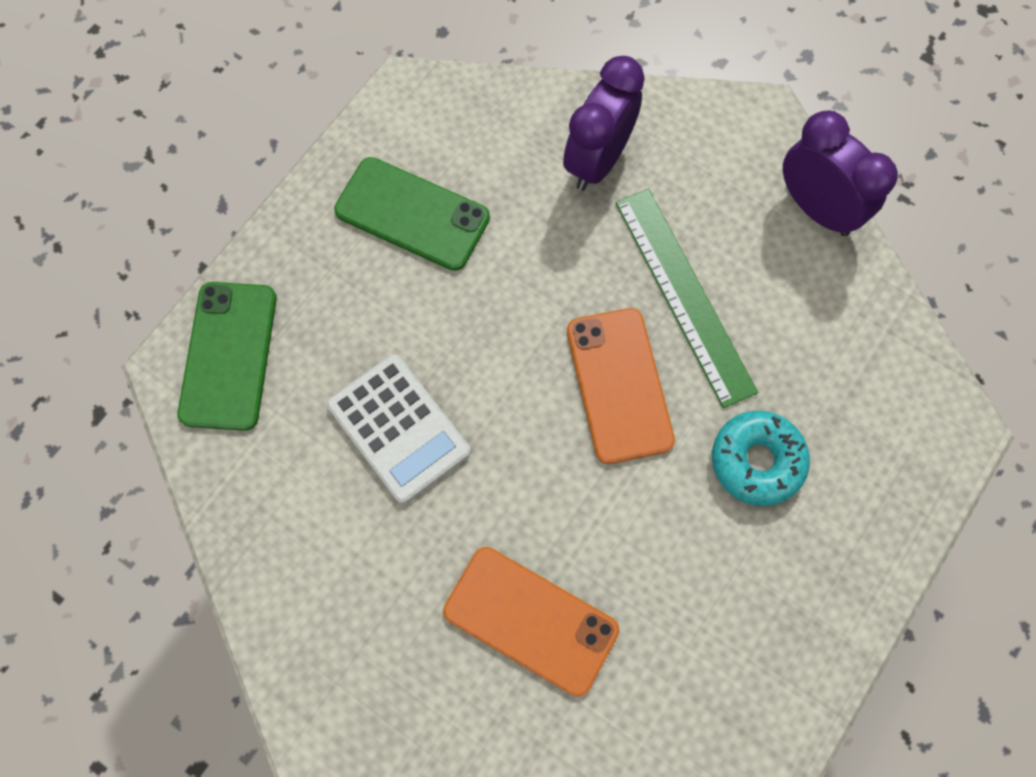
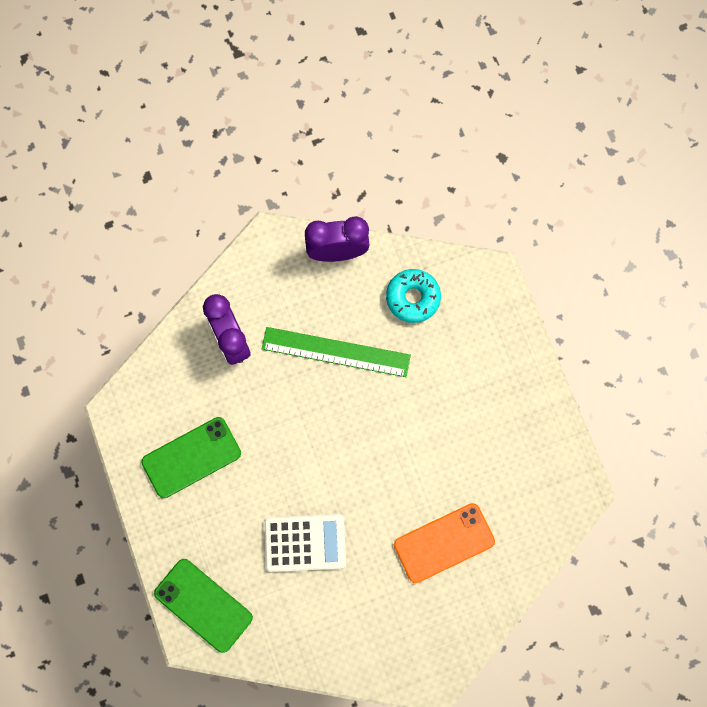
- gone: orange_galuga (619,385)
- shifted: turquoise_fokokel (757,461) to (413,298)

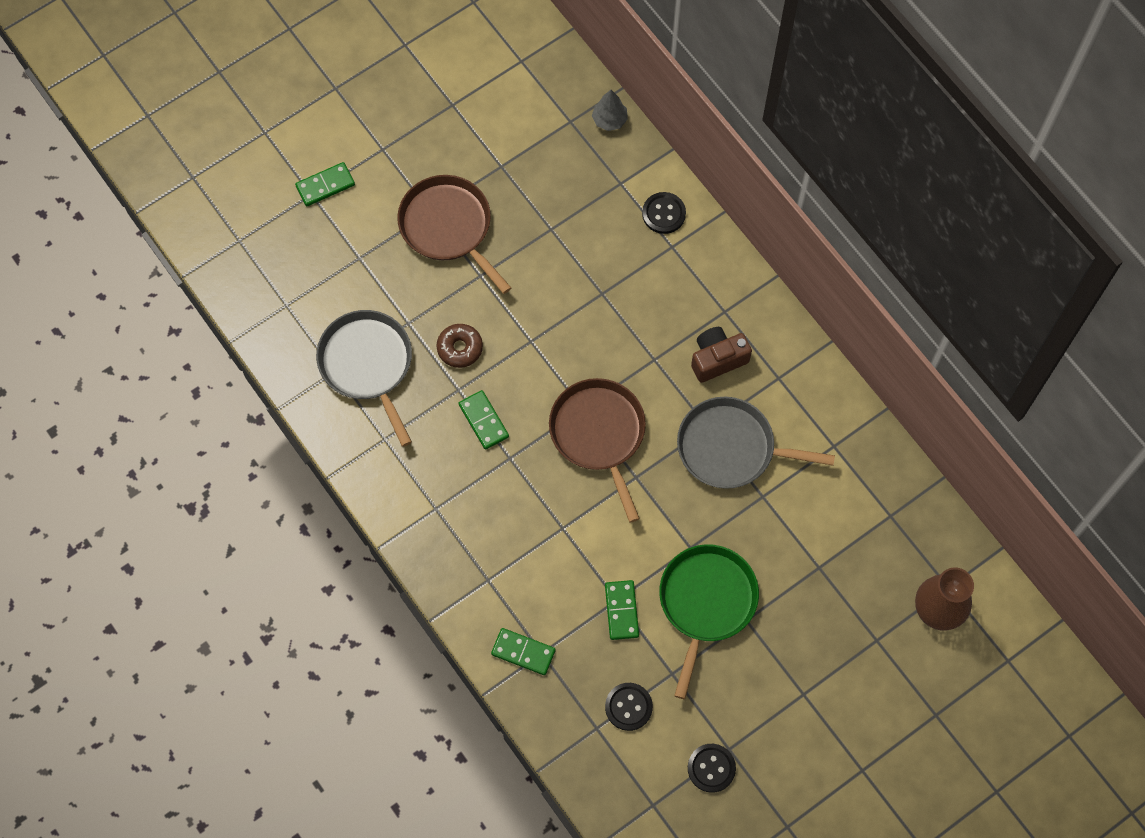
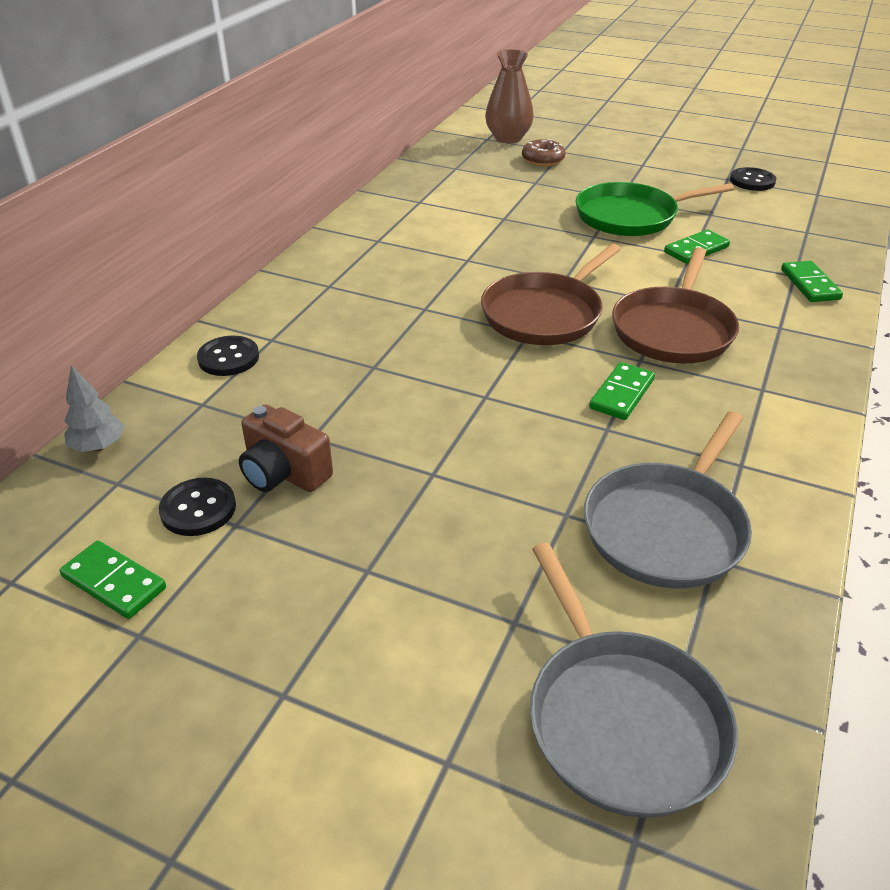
- shifted: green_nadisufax (325,186) to (114,582)
- shifted: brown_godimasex (449,227) to (673,329)
- shifted: brown_fokokel (460,348) to (543,160)
- shifted: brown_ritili (717,359) to (284,473)
- shifted: grey_godimasex (731,448) to (621,719)
- shifted: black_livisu (628,707) to (198,509)

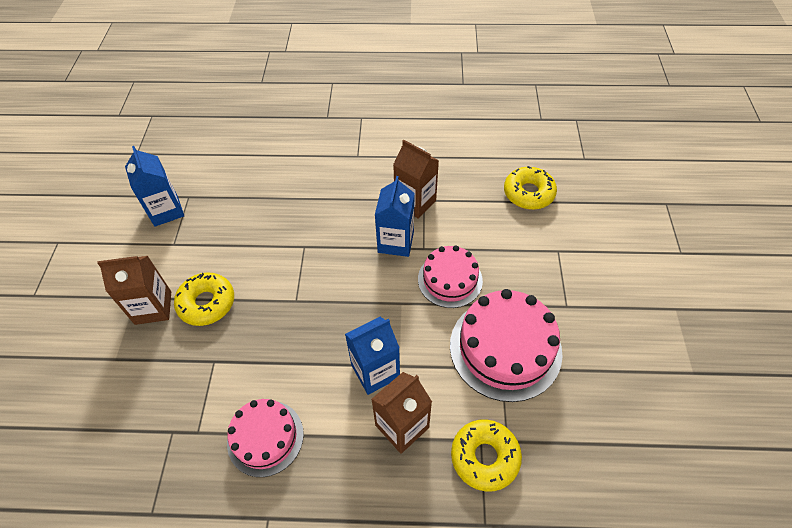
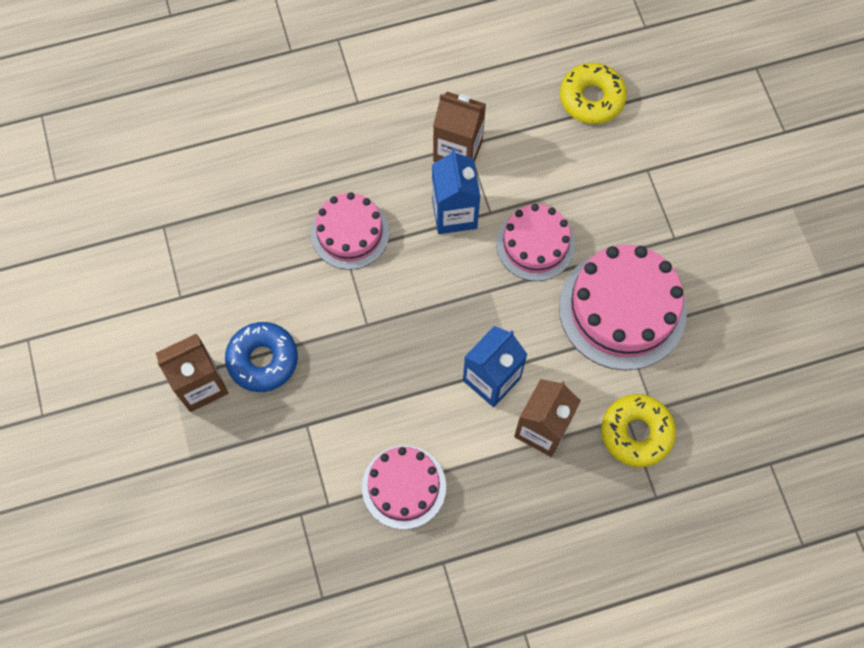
- gone: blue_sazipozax (166,211)
- repainted: yellow_fokokel (207,303) to blue_fokokel (263,360)
- new: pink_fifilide (350,233)

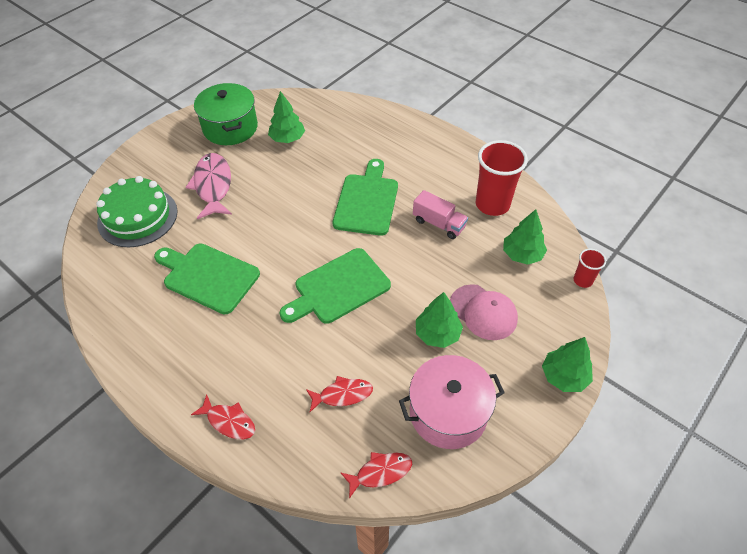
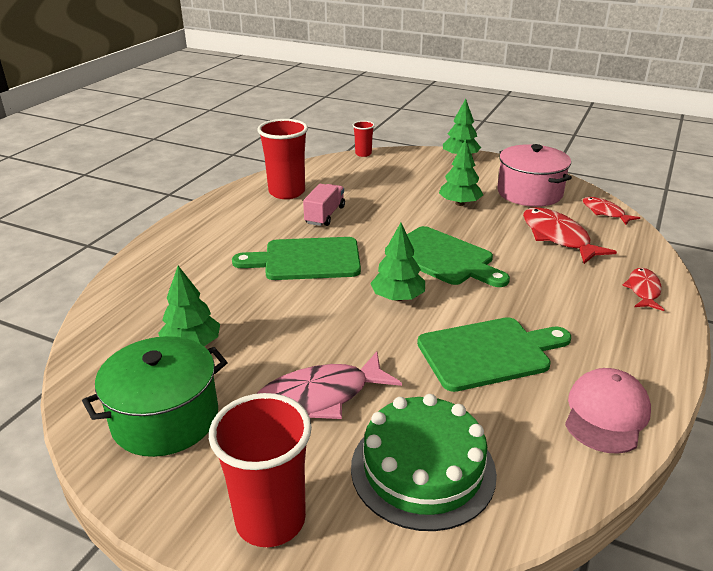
- shifted: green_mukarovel (522,254) to (397,297)
- rotated: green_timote (208,276) = (488,353) 120 degrees counterclockwise
- shifted: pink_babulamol (483,312) to (606,414)
- scaled: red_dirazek (342,395) = (557,237) x1.69
- new: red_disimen (270,520)

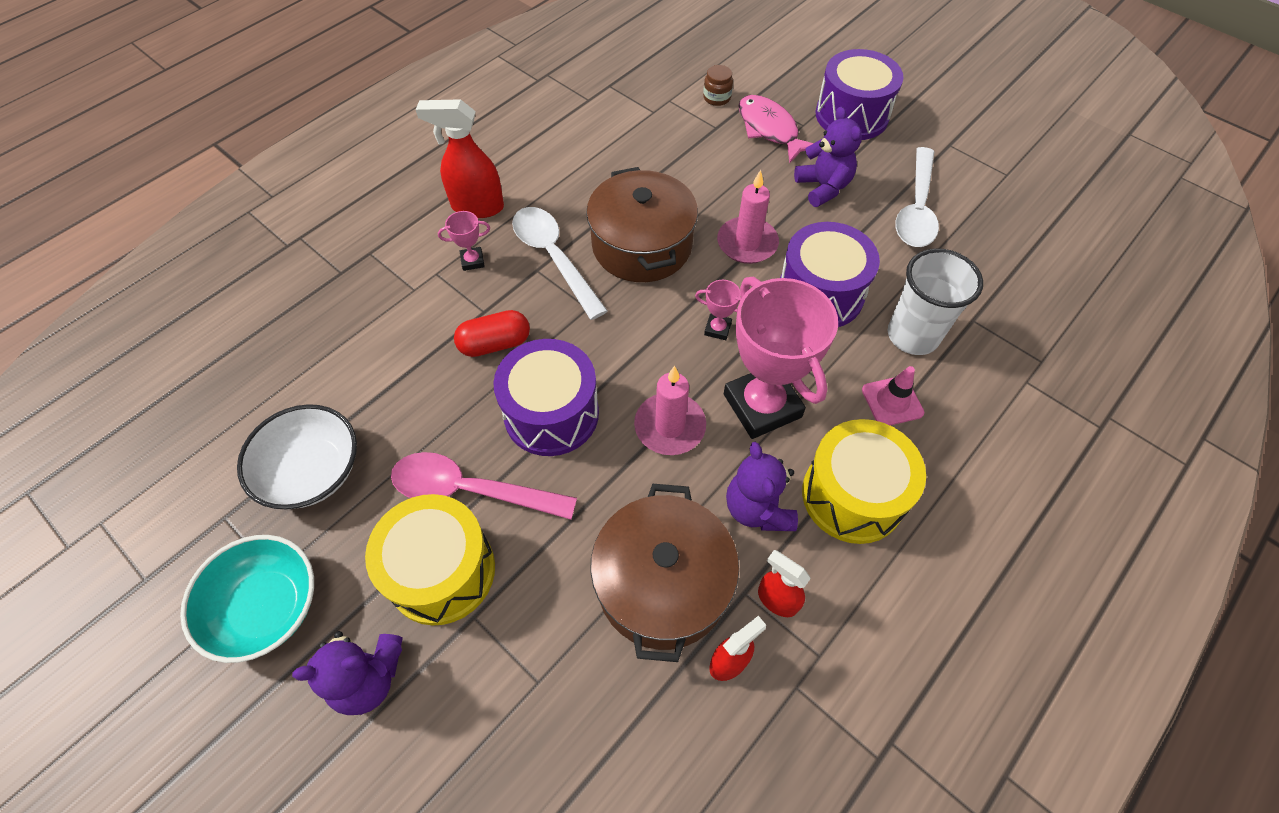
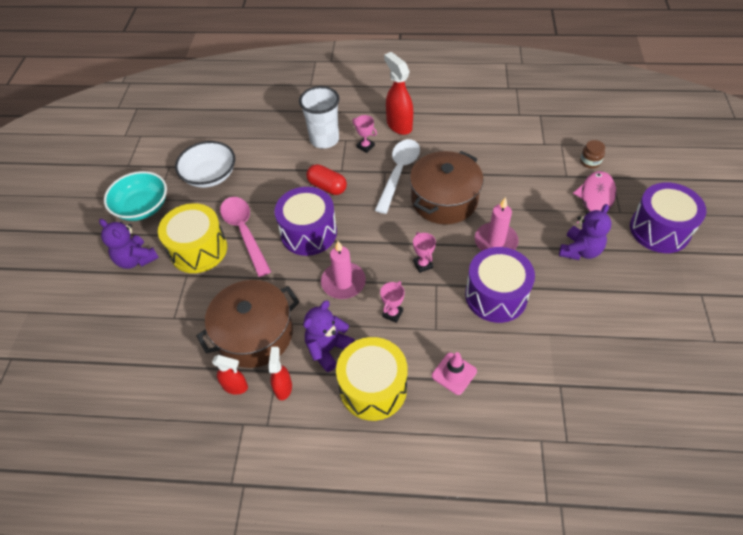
- gone: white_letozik (916,209)
- shifted: white_disimen (912,335) to (324,139)
- scaled: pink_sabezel (762,405) = (392,313) x0.41

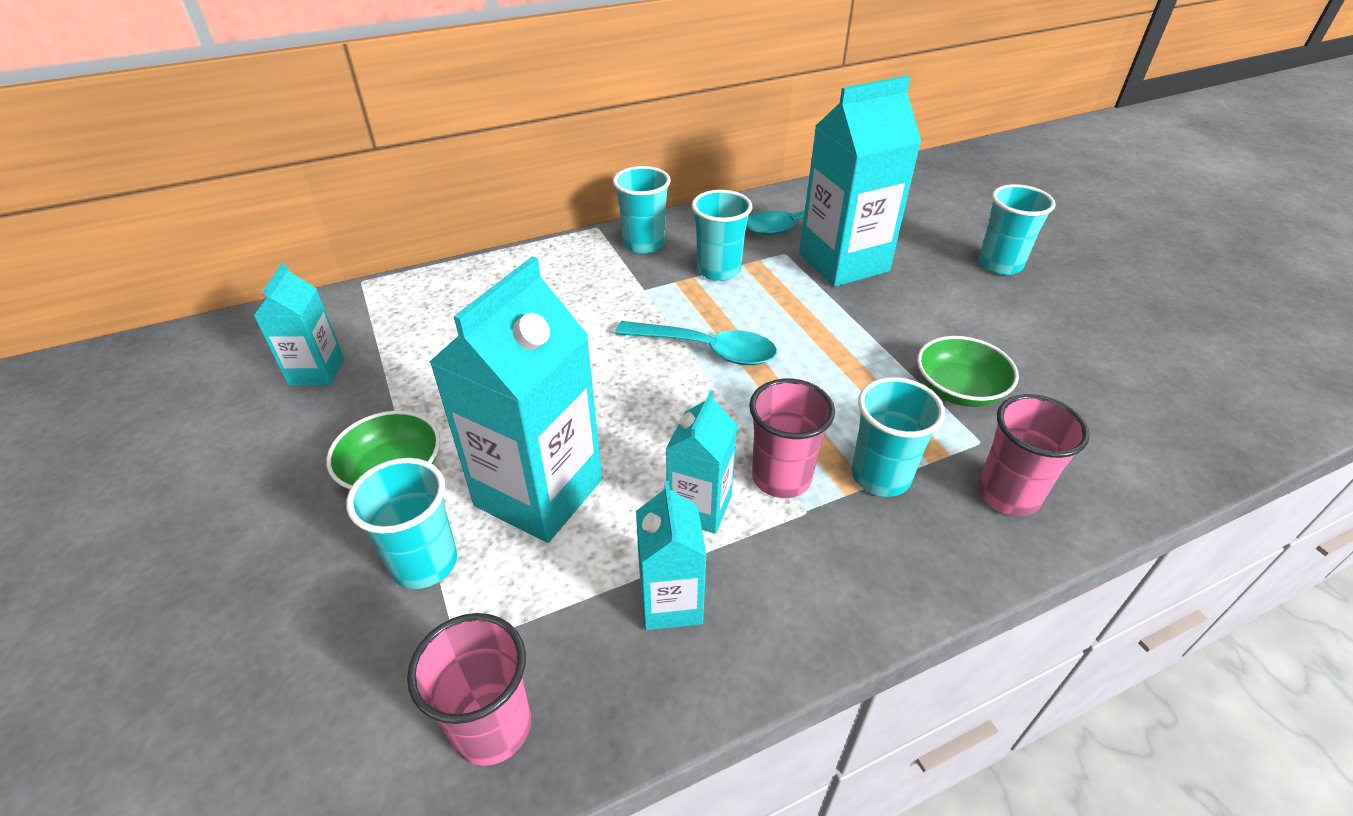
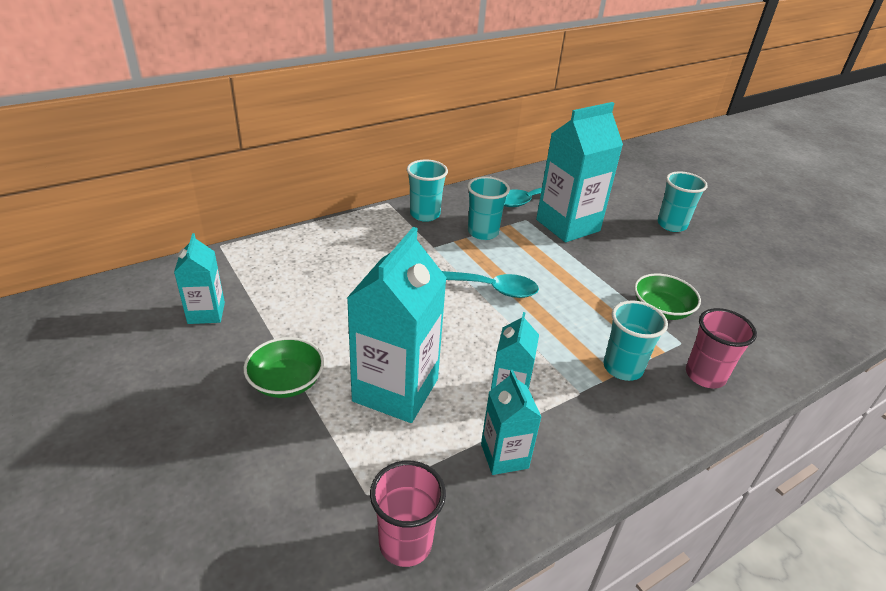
- gone: pink_disimen (781,478)
- gone: turquoise_disimen (424,563)

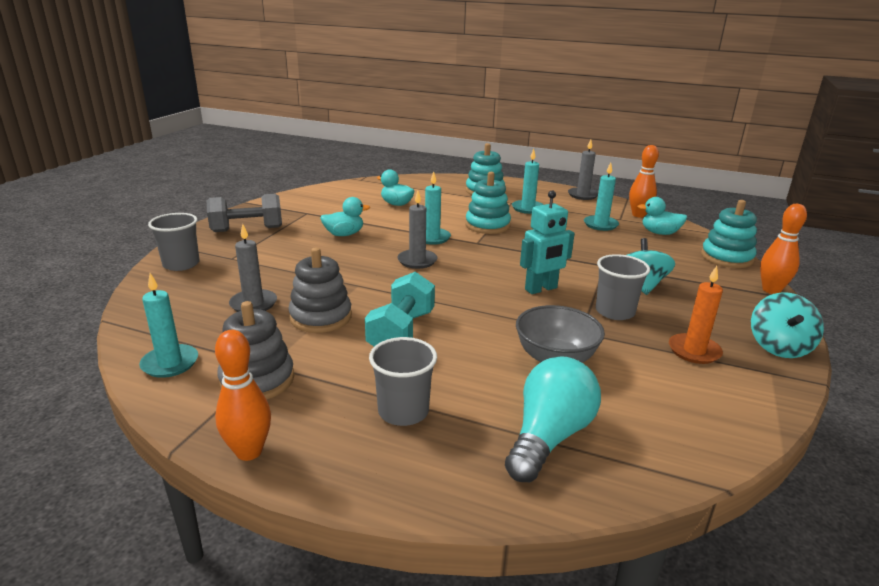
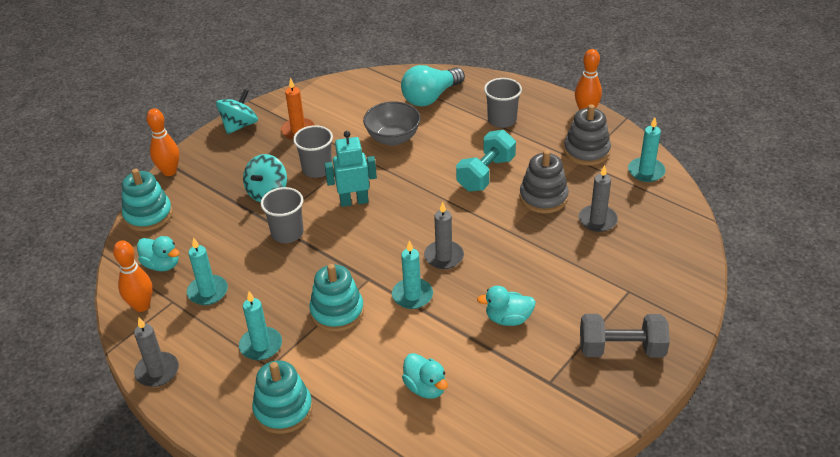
- shifted: grey_disimen (181,264) to (287,233)

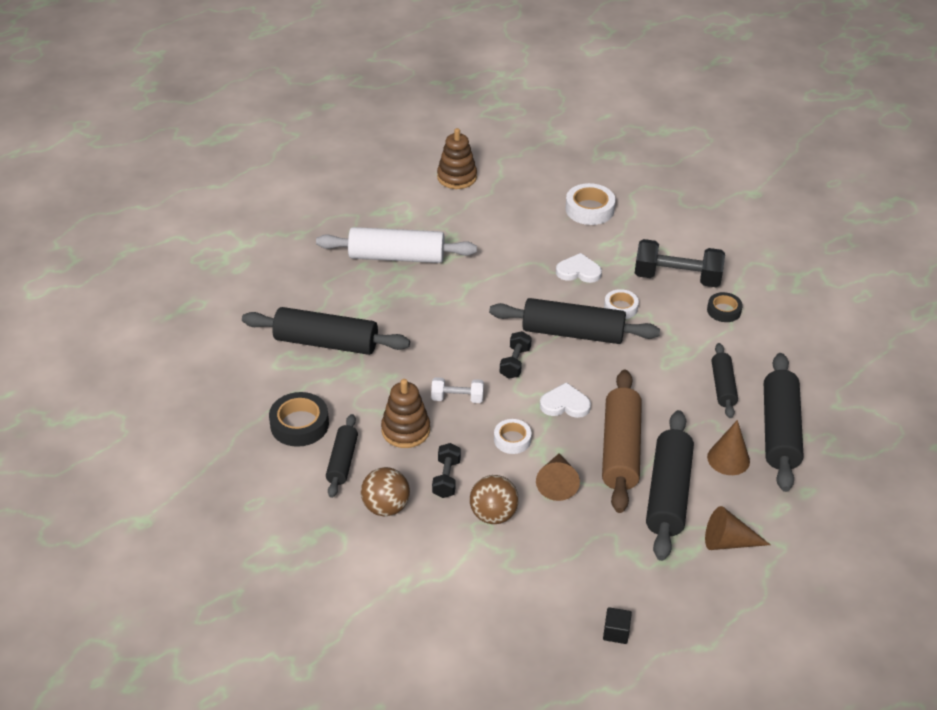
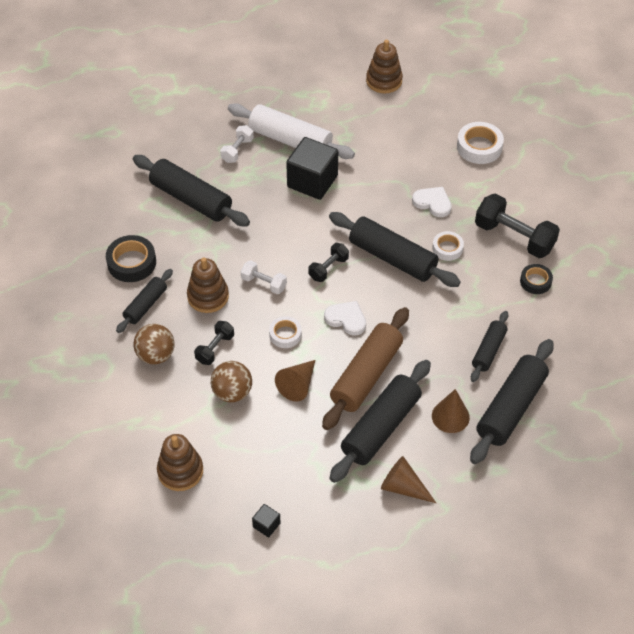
- new: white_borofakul (237,150)
- new: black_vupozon (312,181)
- new: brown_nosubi (180,471)

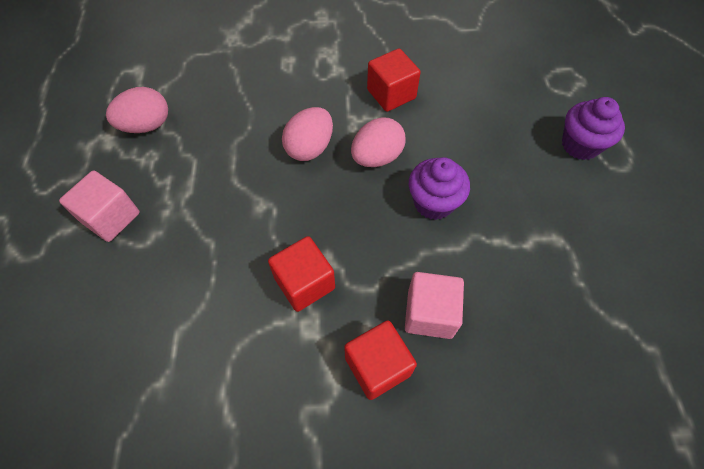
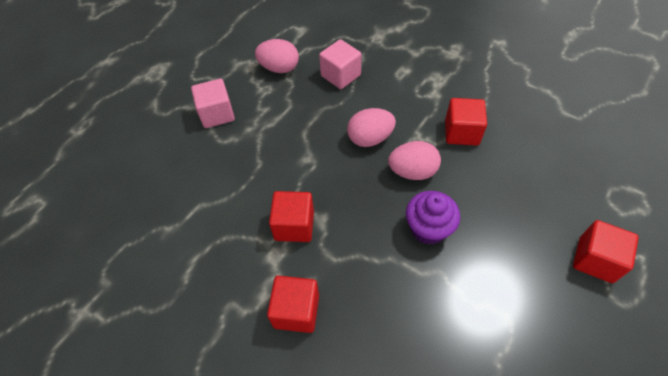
- swapped: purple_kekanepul (580,145) to red_vupozon (595,260)
- shifted: pink_vupozon (429,313) to (340,75)

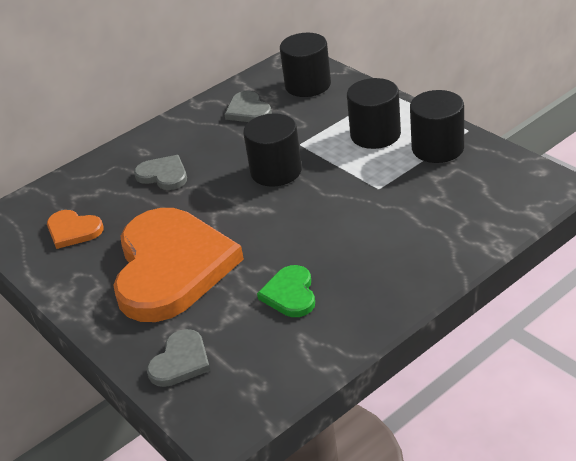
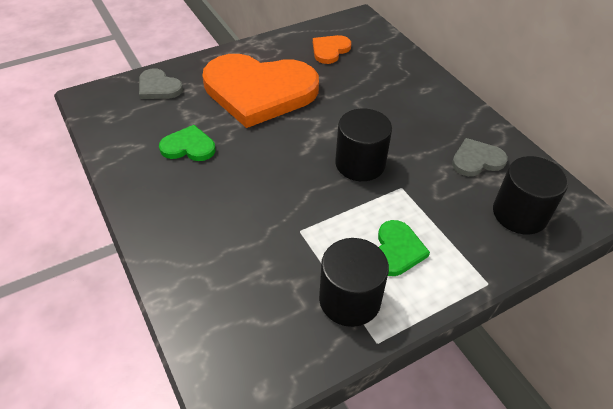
- swapped: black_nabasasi (375,135) to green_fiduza (397,250)
- gone: grey_fiduza (163,175)

